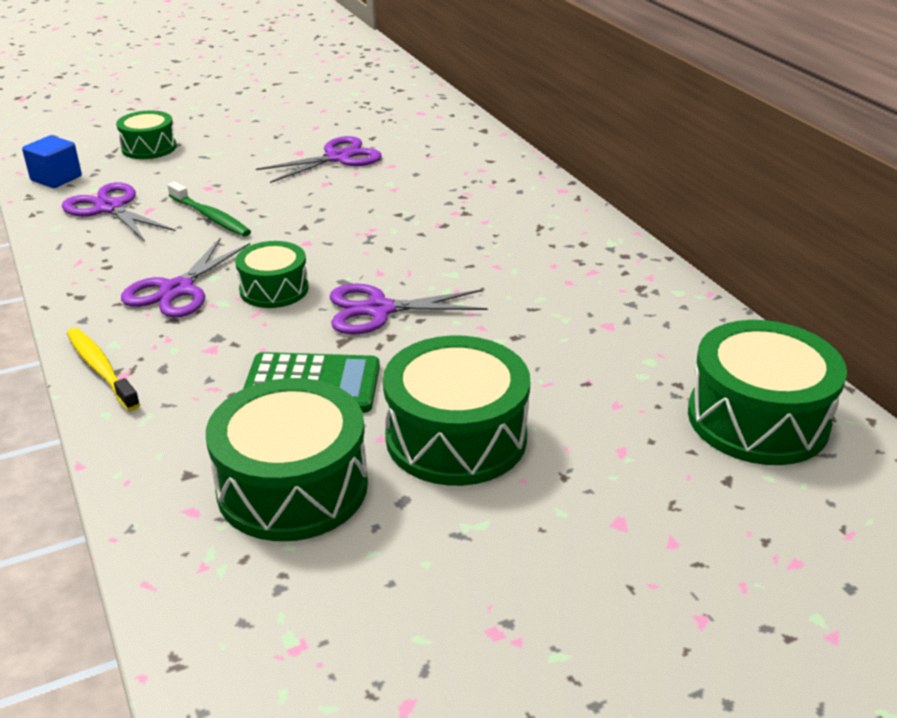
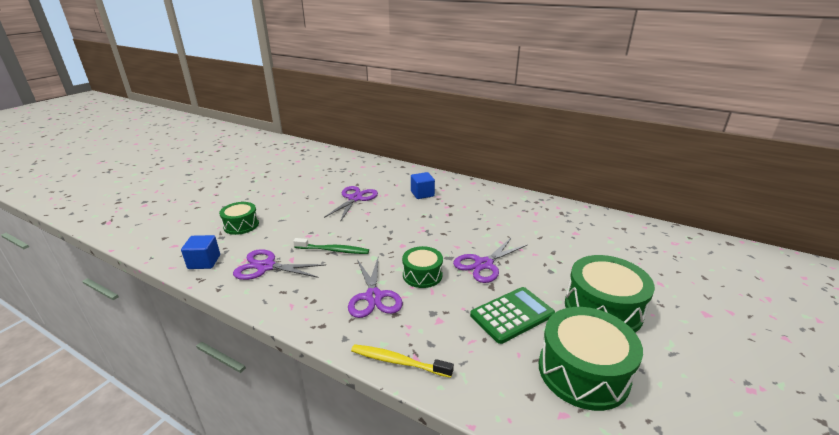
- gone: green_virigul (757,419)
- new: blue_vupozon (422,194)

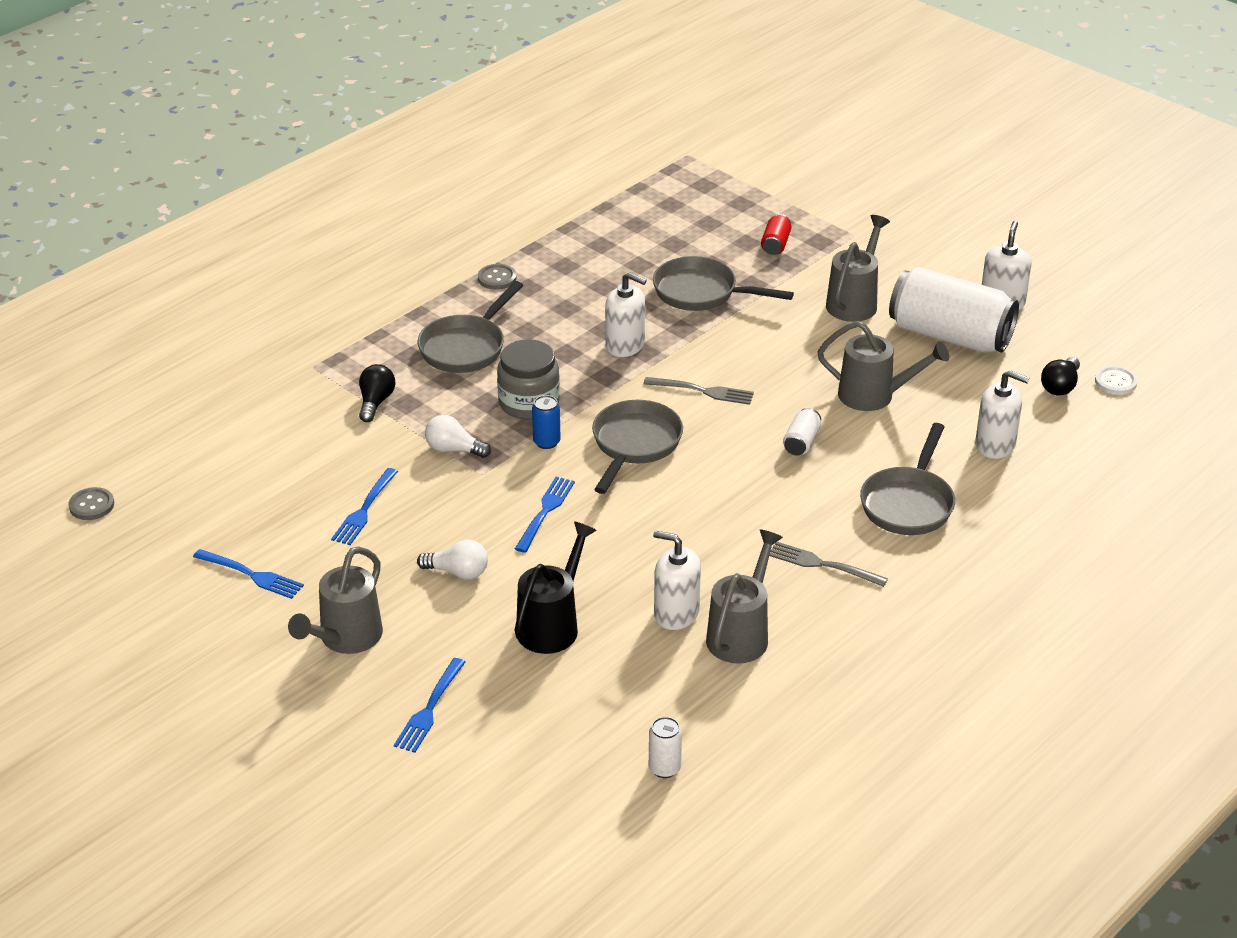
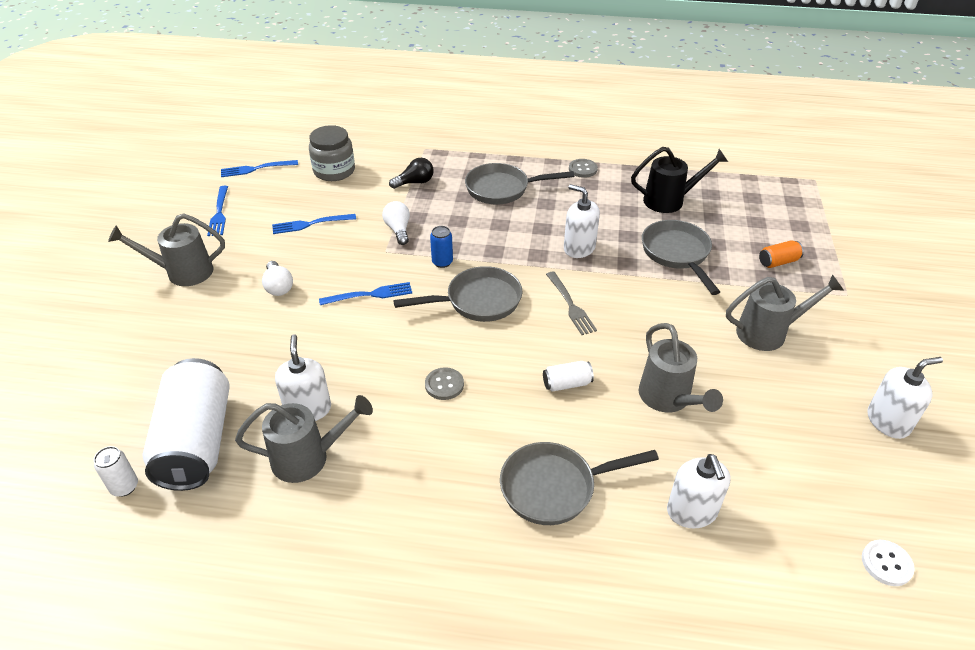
- repainted: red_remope (775,244) to orange_remope (778,262)
- shifted: white_remope (950,336) to (196,442)
- rotated: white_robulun (625,345) = (579,248) 135 degrees clockwise
- shifted: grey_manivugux (529,403) to (334,171)
- gone: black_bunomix (1060,386)
- shifted: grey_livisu (91,505) to (444,385)
- shifted: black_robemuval (552,625) to (670,201)
- gone: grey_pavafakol (823,565)
- shifted: blue_pavafakol (430,708) to (256,169)

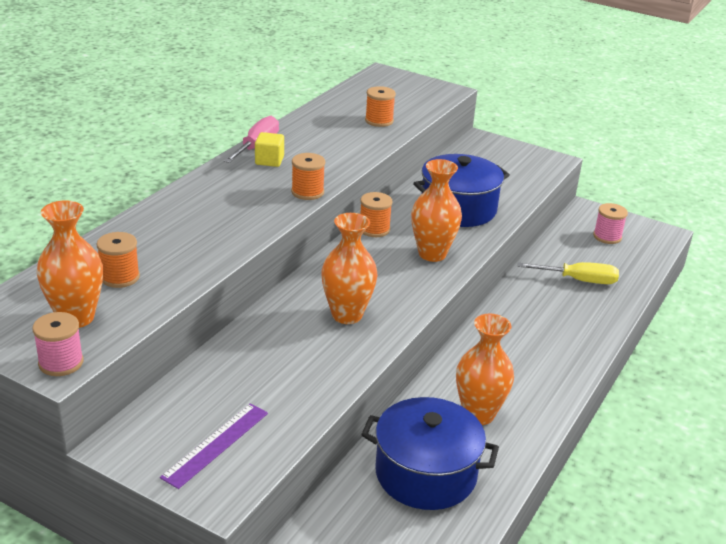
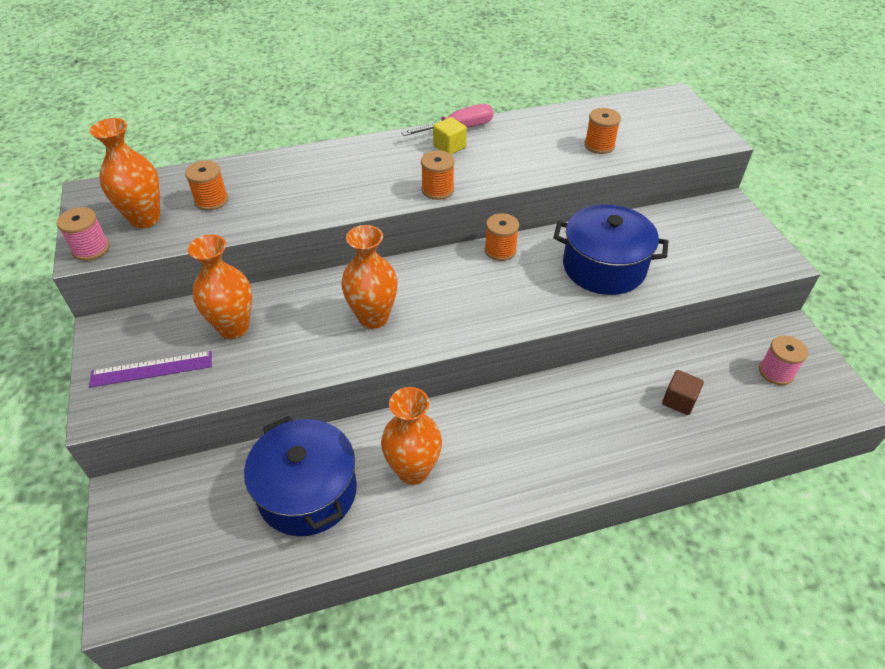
- shifted: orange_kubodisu (432,254) to (233,327)
- swapped: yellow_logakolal (578,280) to brown_vupozon (679,401)

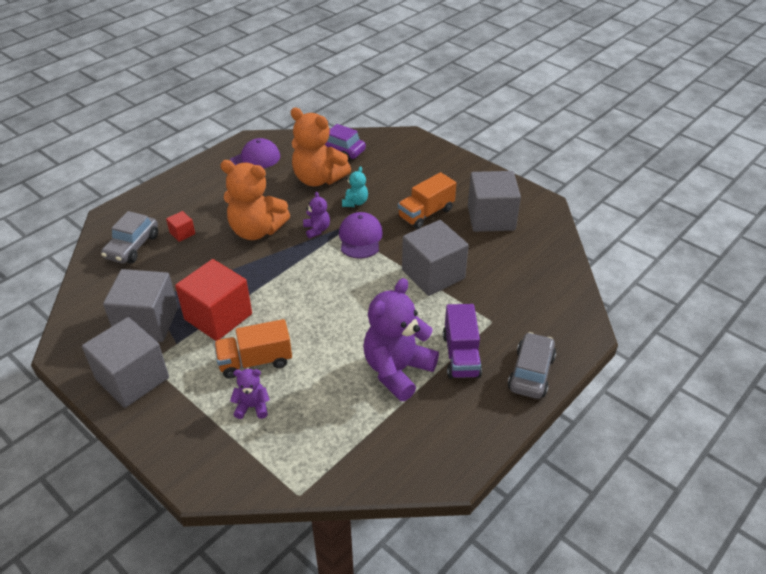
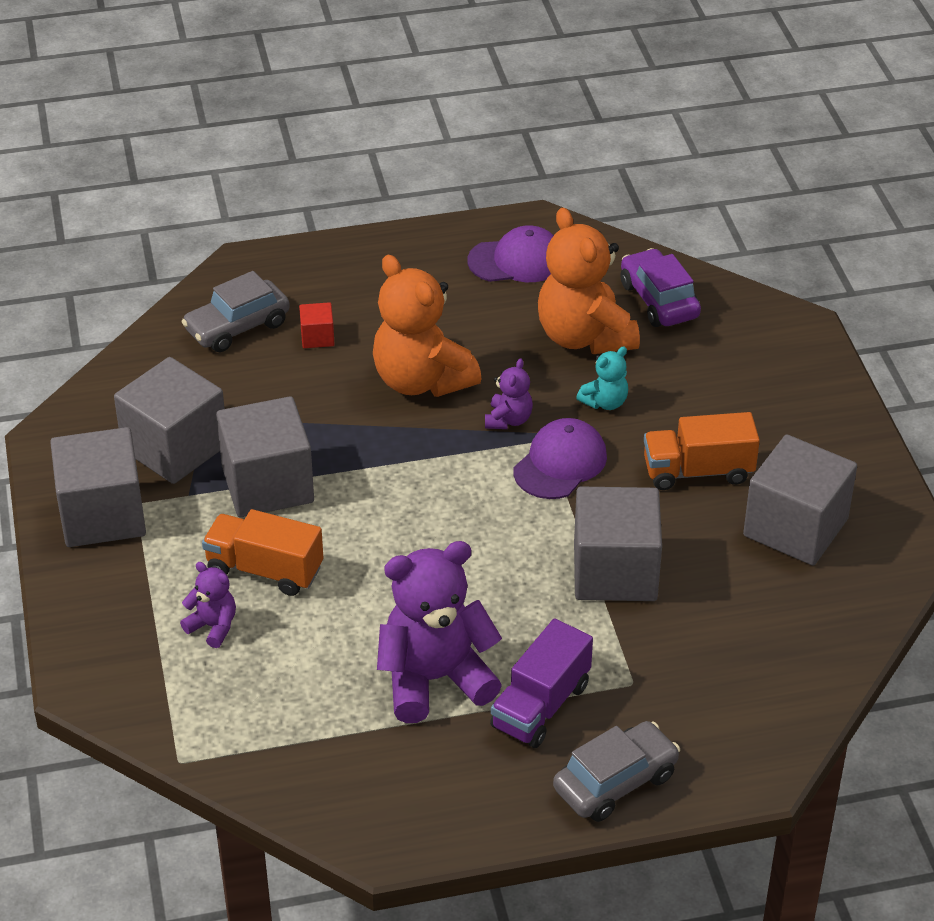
- repainted: red_vupozon (218,317) to grey_vupozon (267,484)

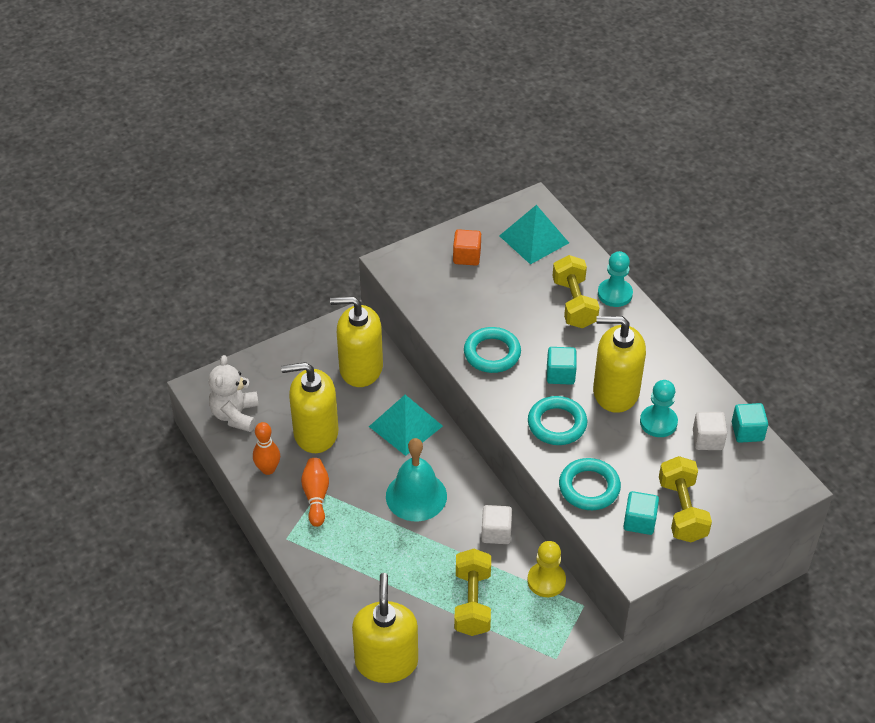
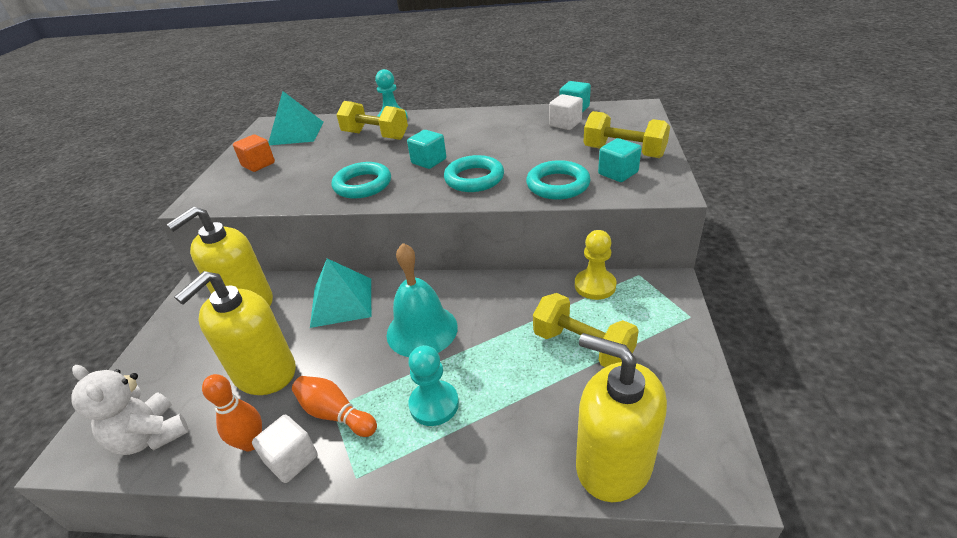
- gone: yellow_robulun (615,392)
- shifted: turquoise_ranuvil (658,422) to (434,404)
- shifted: white_vupozon (496,533) to (291,459)

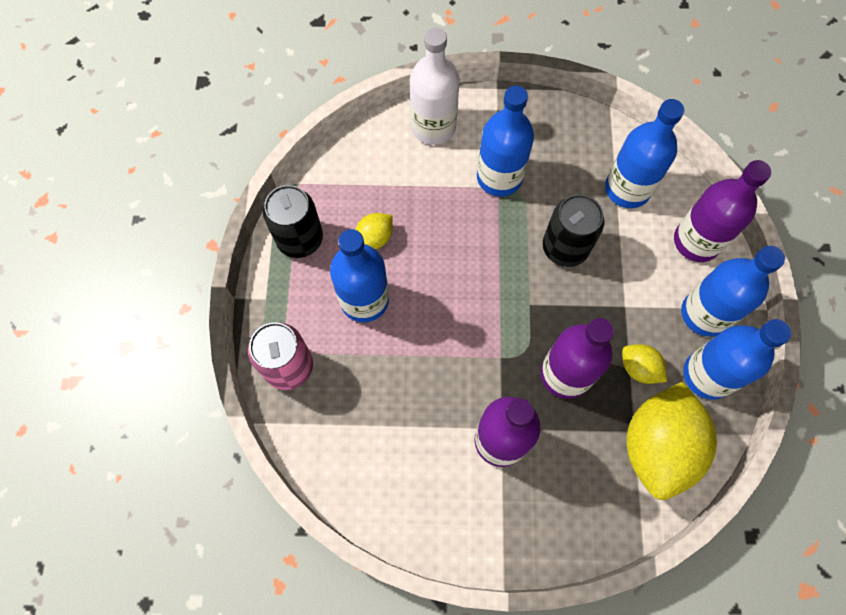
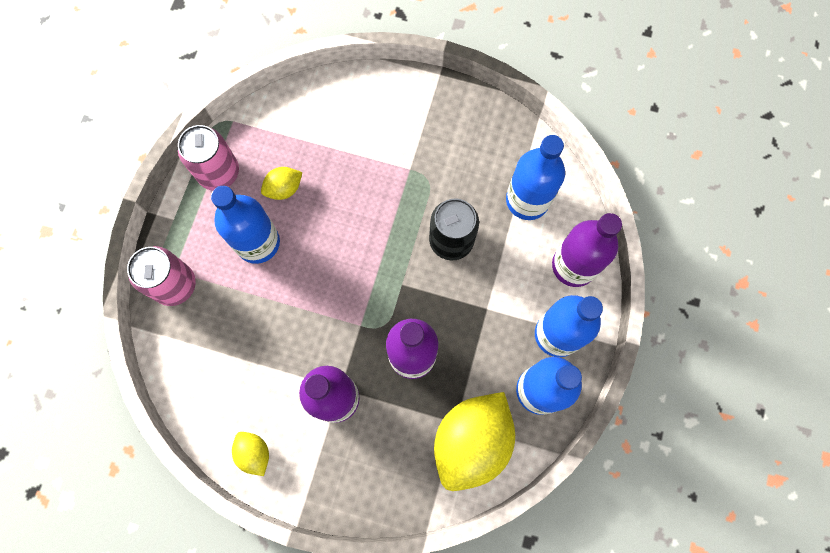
- gone: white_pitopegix (433,127)
- gone: blue_pitopegix (499,177)
- repainted: black_remope (300,239) to pink_remope (219,173)
- shifted: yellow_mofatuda (639,368) to (254,453)

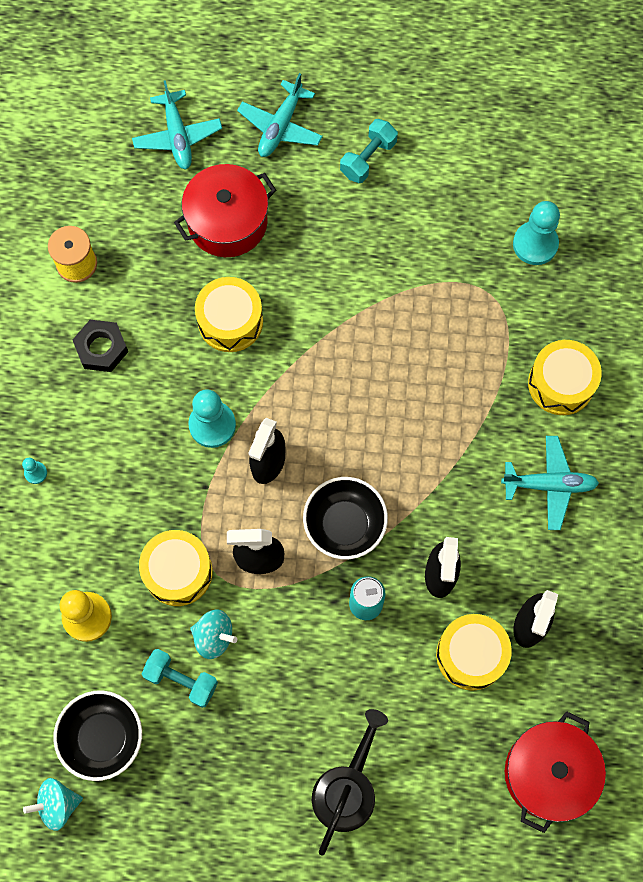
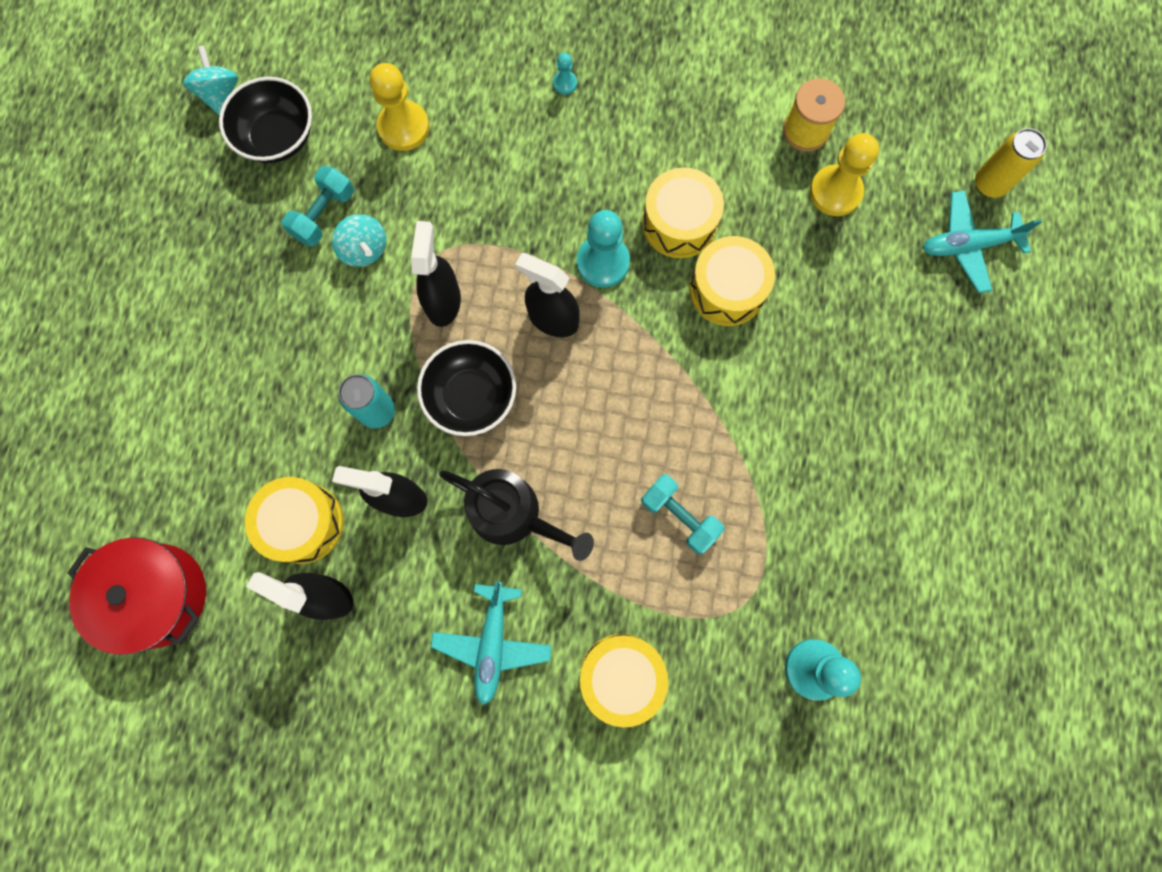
- gone: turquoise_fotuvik (280,126)
- shifted: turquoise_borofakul (368,158) to (679,516)
- gone: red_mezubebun (227,222)
- gone: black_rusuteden (101,348)
- shifted: yellow_virigul (178,572) to (679,223)
- rotated: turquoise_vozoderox (214,637) = (364,250) 60 degrees counterclockwise
- shifted: black_robemuval (347,790) to (512,514)
- new: yellow_remope (989,184)
- new: yellow_ranuvil (835,192)

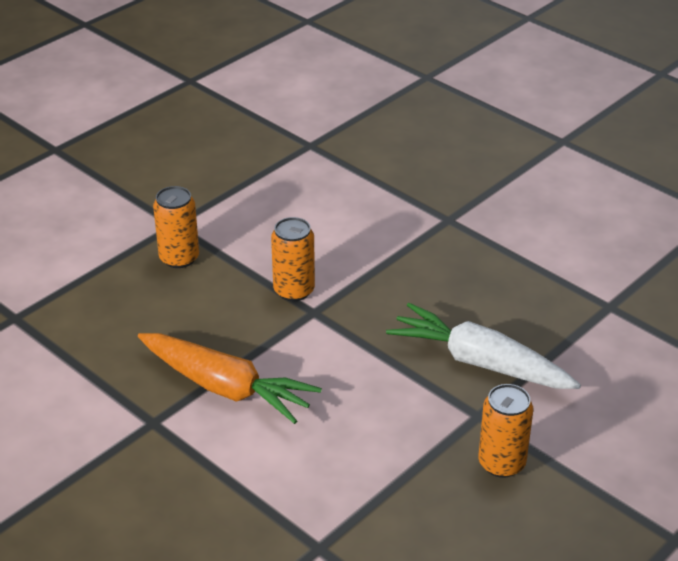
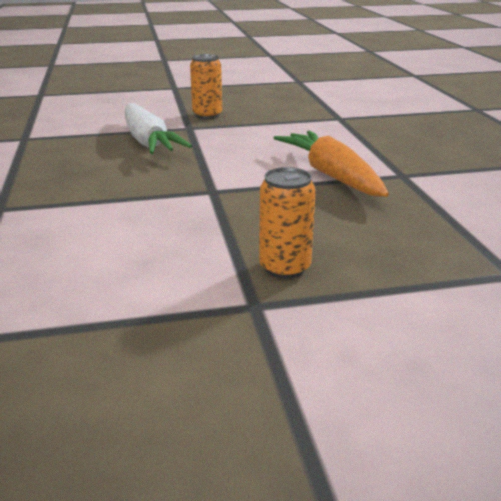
- gone: orange_remope (294,290)

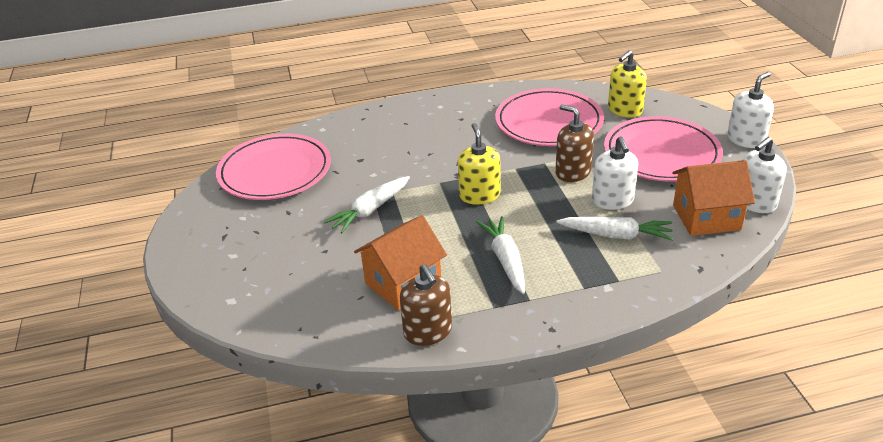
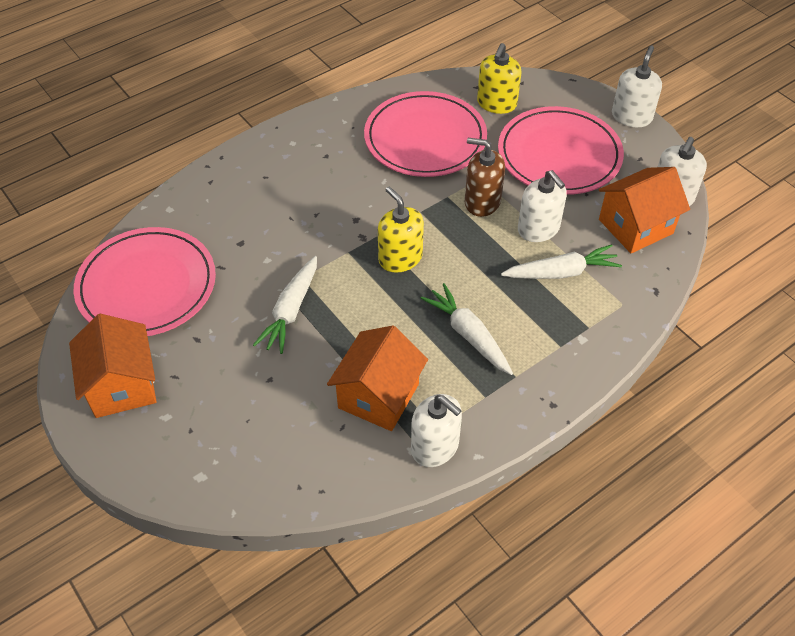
- repainted: brown_robulun (428,331) to white_robulun (435,446)
- new: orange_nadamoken (122,385)

